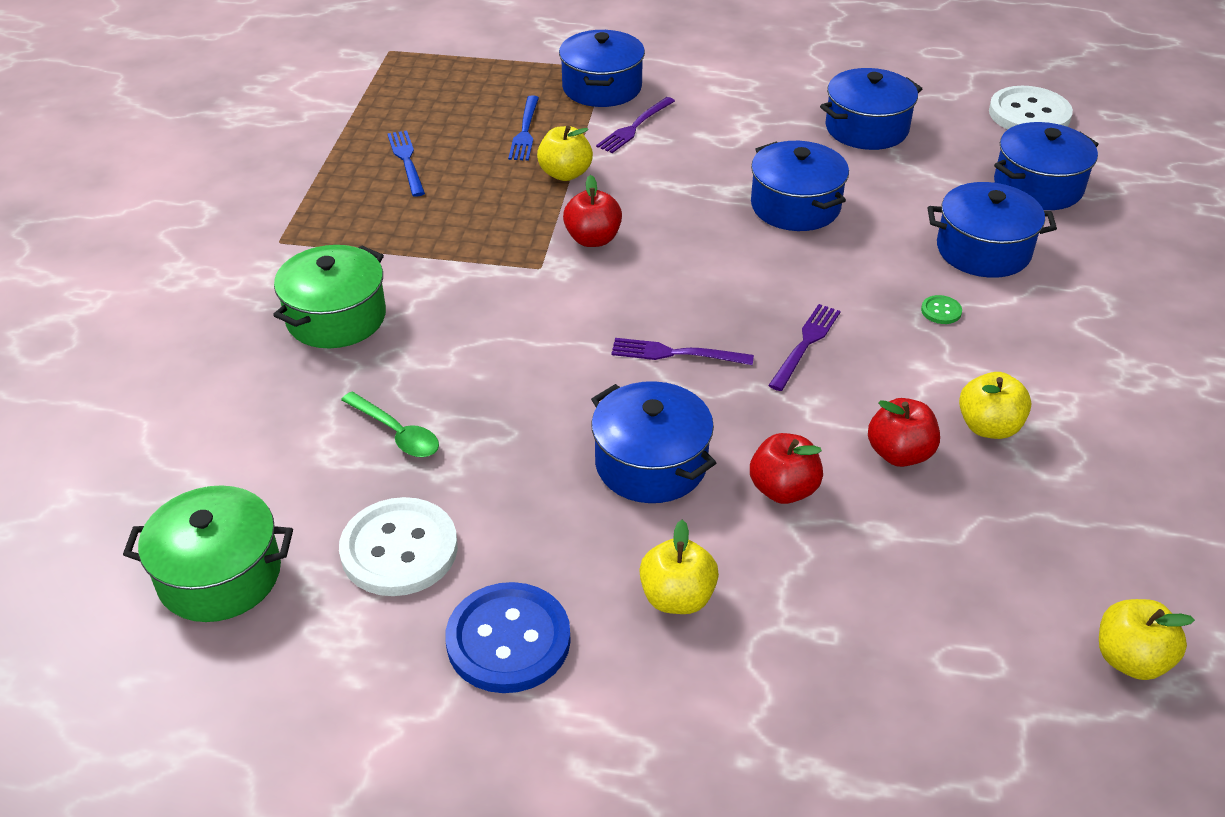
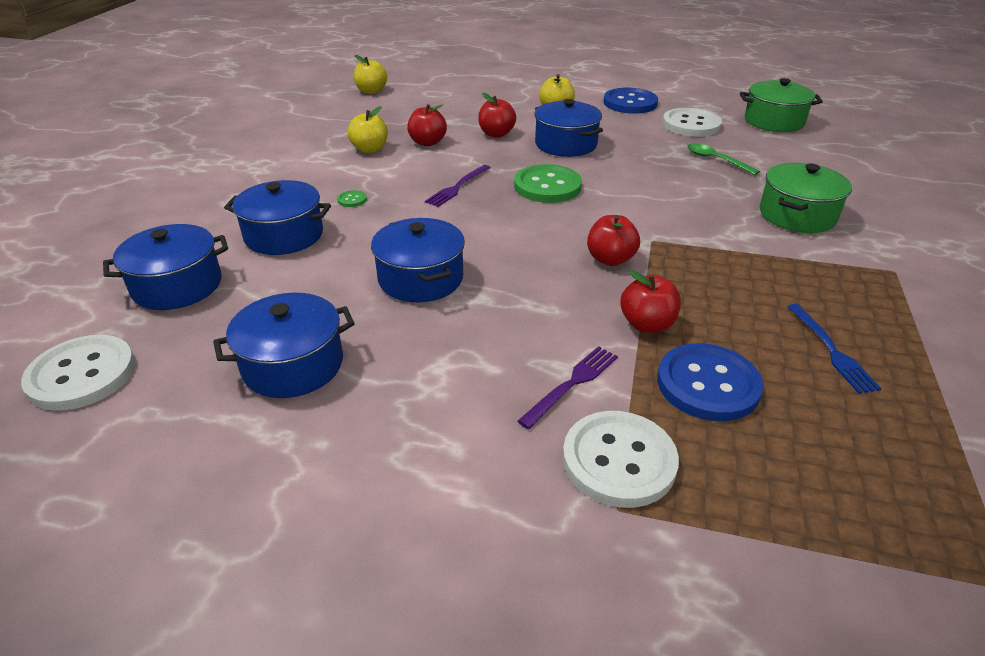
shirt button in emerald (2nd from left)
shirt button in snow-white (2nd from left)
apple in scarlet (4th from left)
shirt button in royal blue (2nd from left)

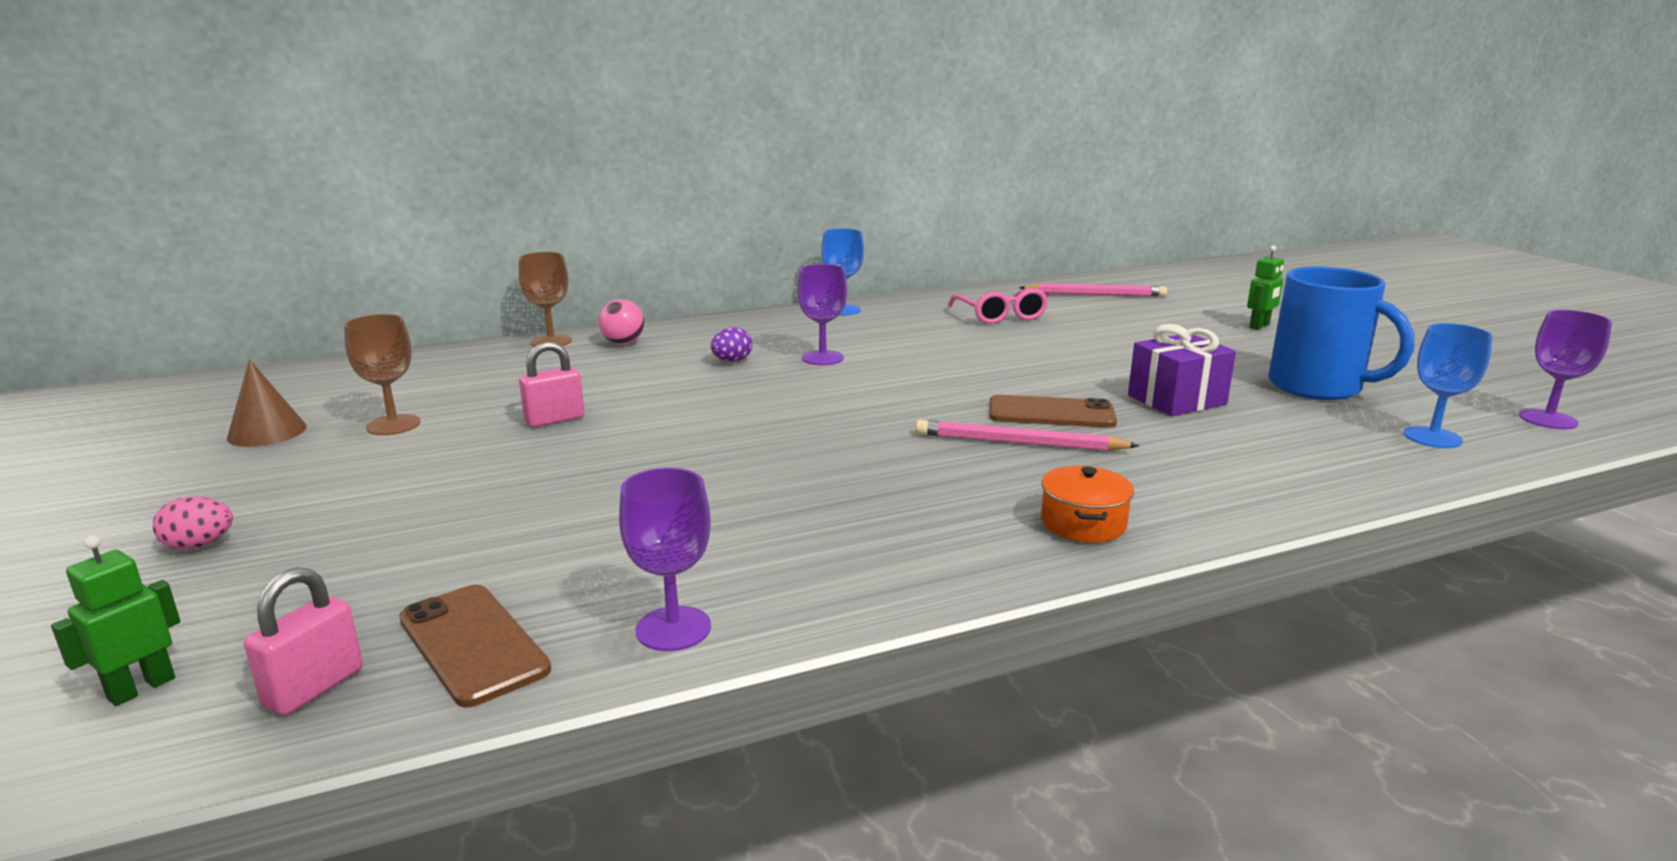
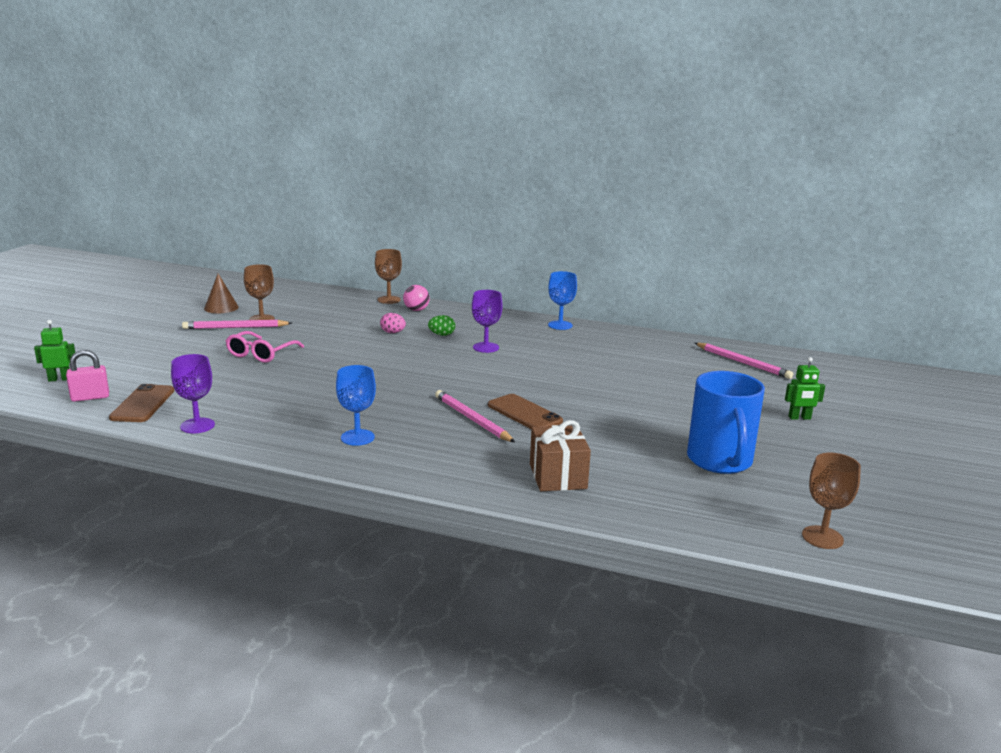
wooden pencil in pink (1st from left)
spectacles in pink
goblet in royal blue (1st from left)
egg in pink
egg in emerald
present in dark brown
goblet in dark brown (3rd from left)
small lock in pink (2nd from left in the first image)
stockpot in orange
present in royal purple

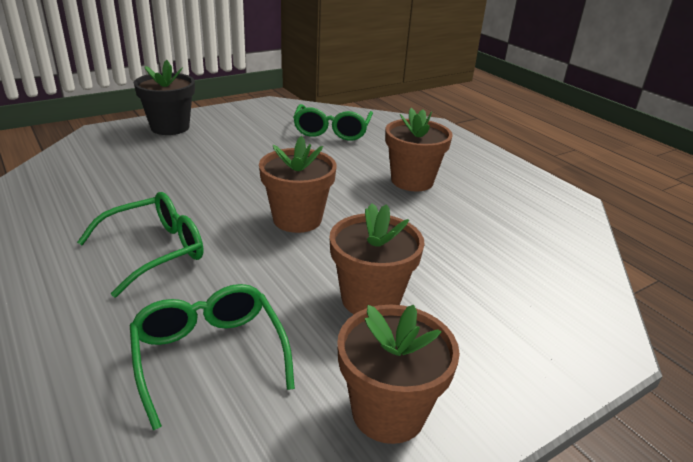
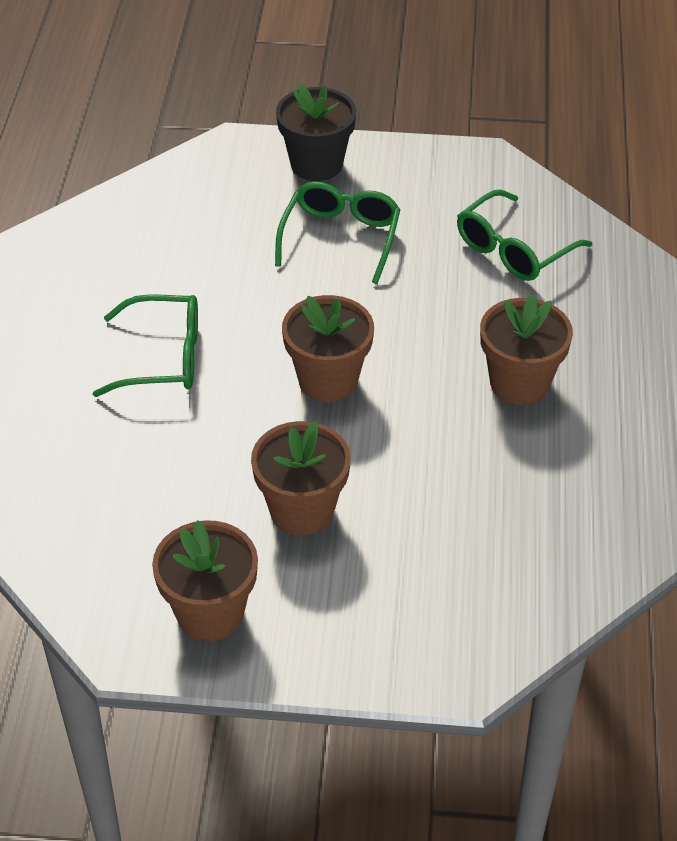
spectacles in emerald (2nd from left)

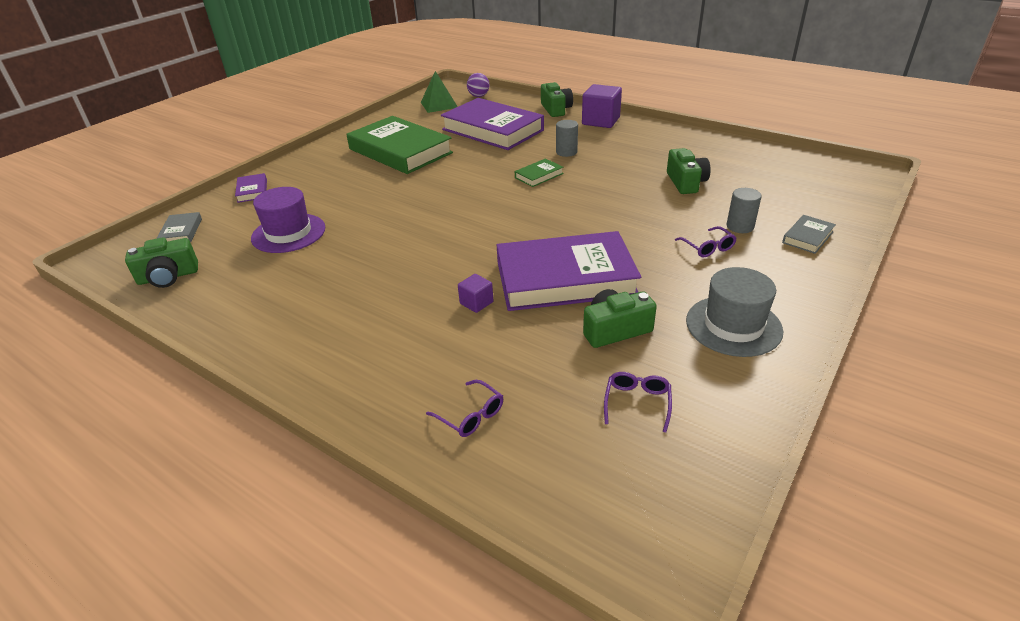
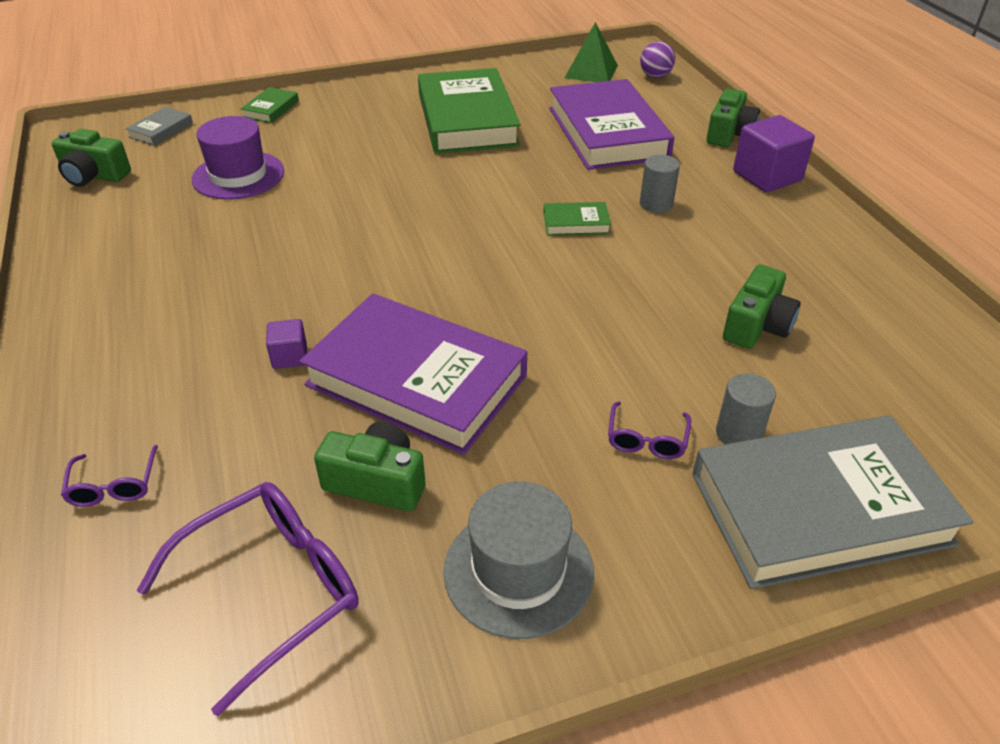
spectacles in royal purple (2nd from left)
book in emerald (1st from left)
book in gray (2nd from left)

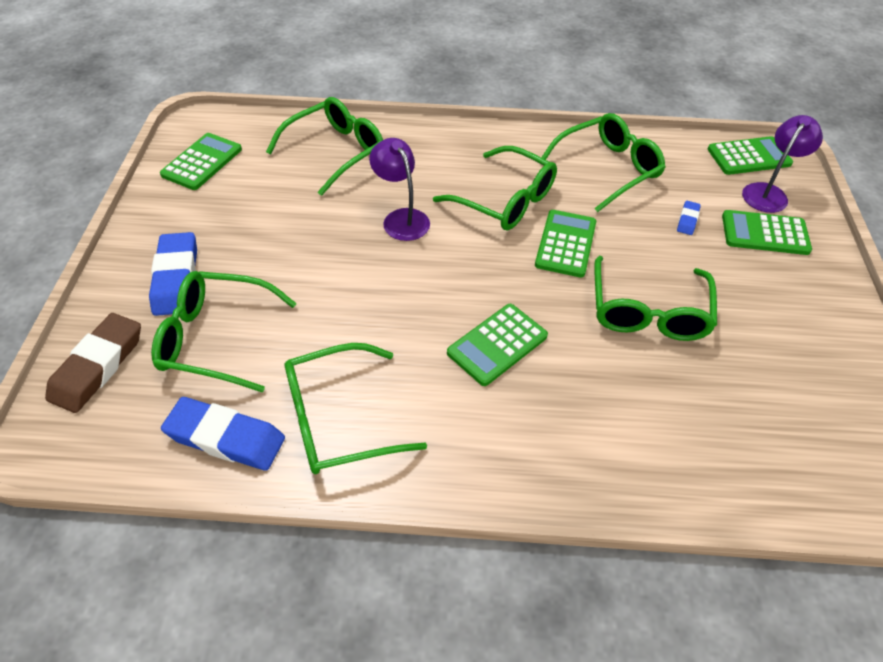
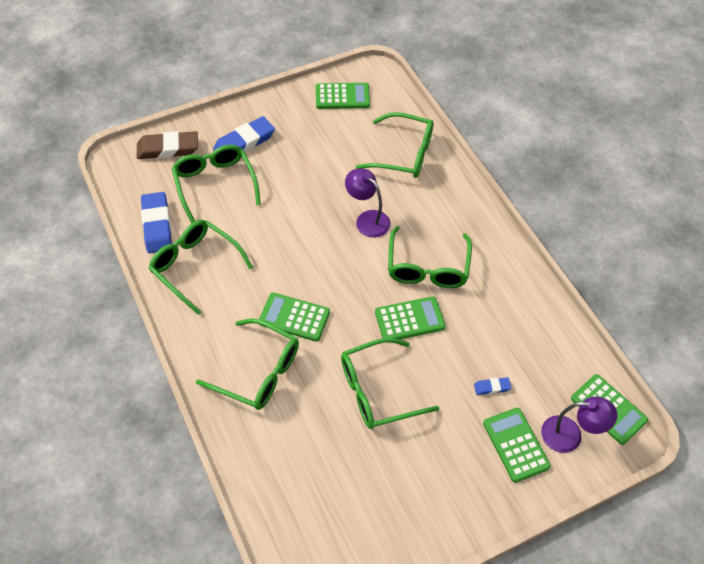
spectacles in emerald (3rd from left)
lamp in royal purple (1st from left)

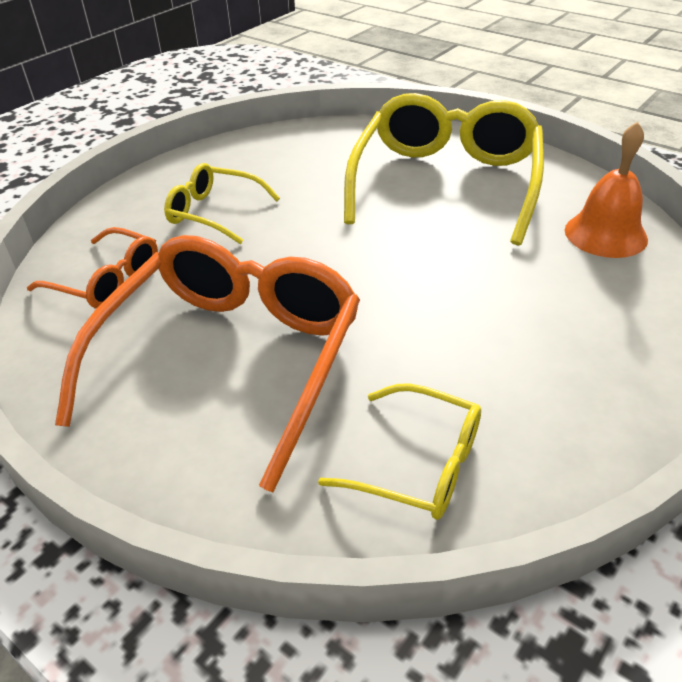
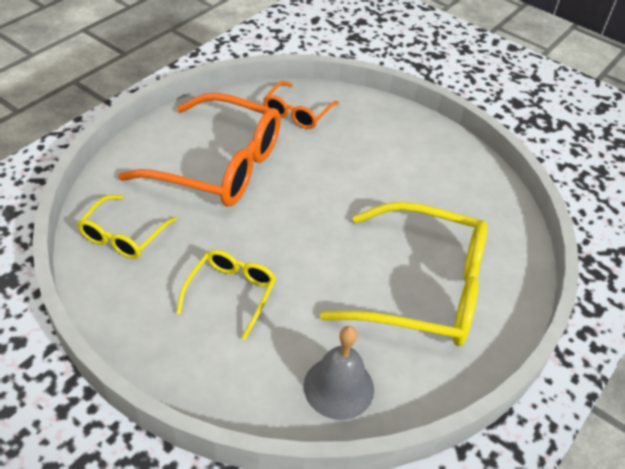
spectacles in bright yellow (2nd from left)
school bell in gray

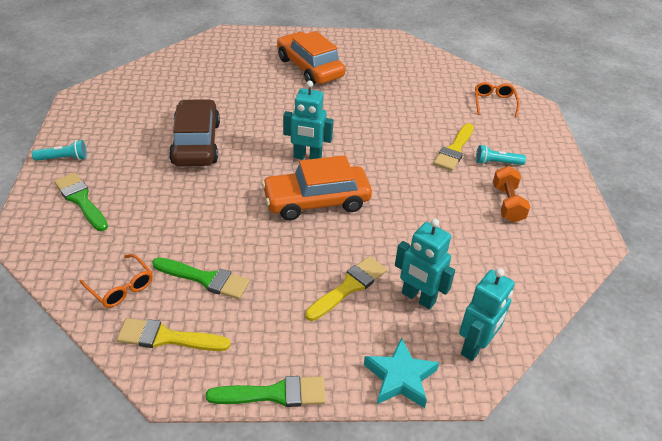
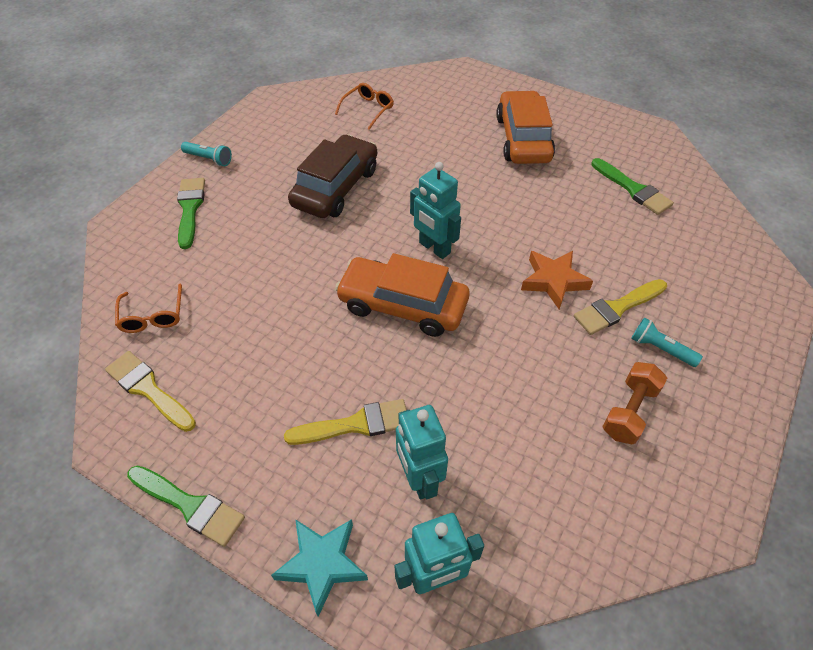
spectacles in orange (2nd from left)
star shape in orange
brush in emerald (3rd from left)

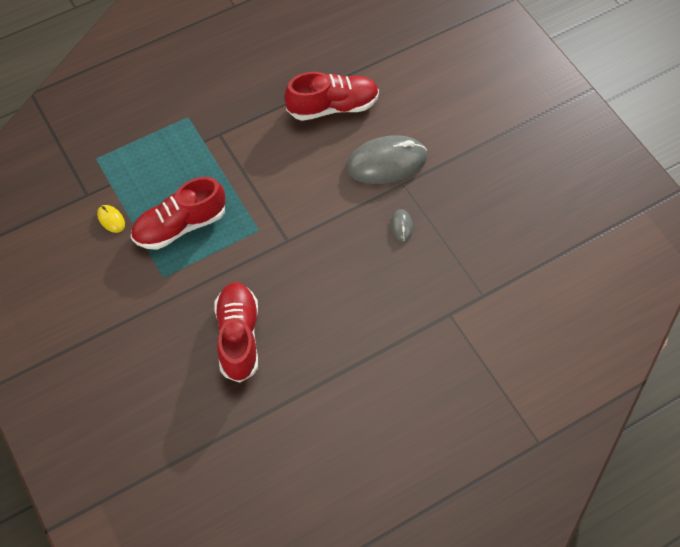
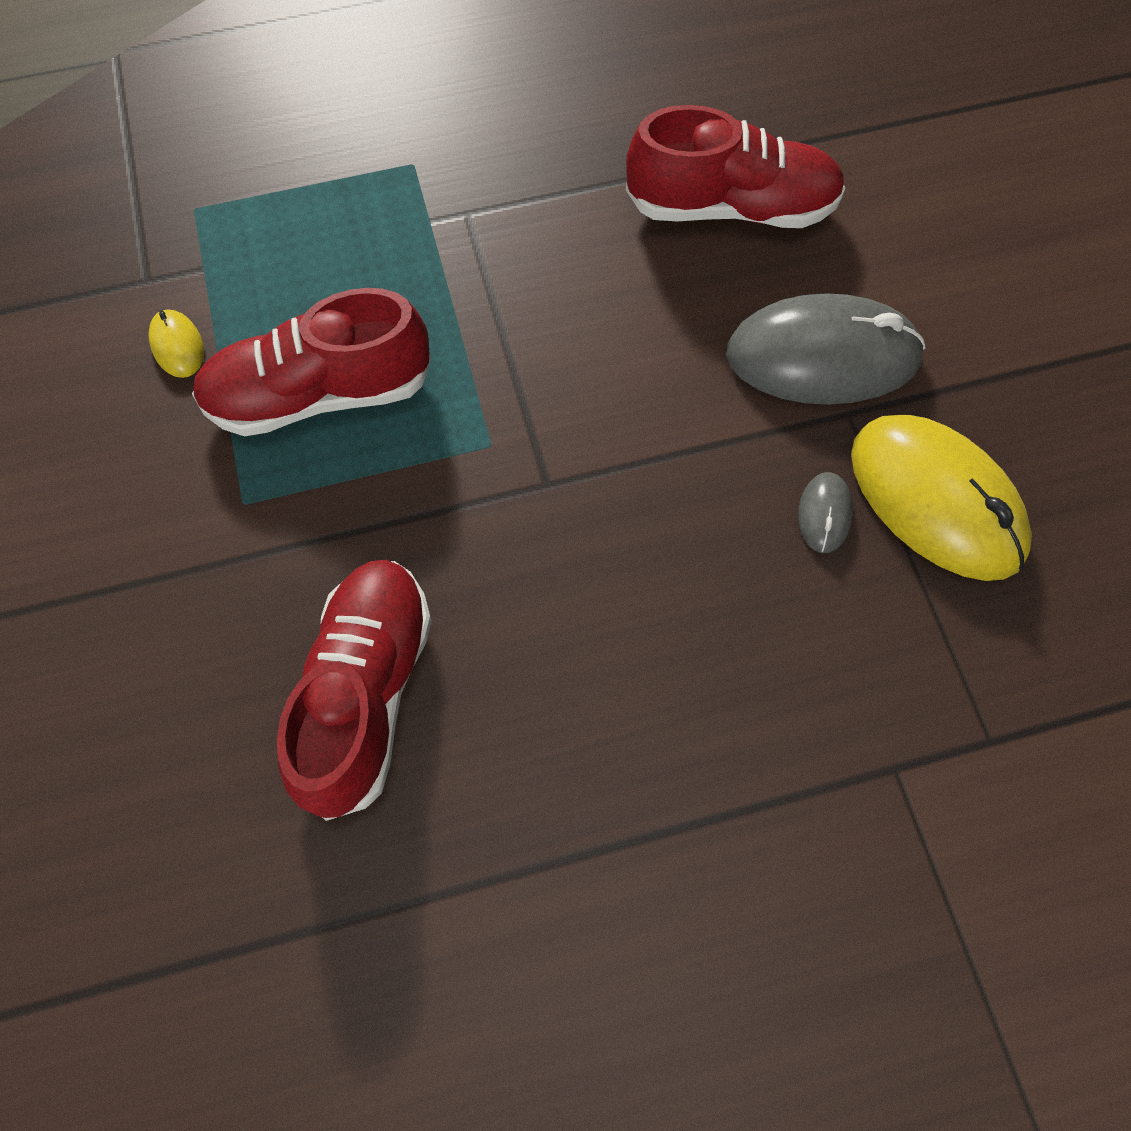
mouse in bright yellow (2nd from left)

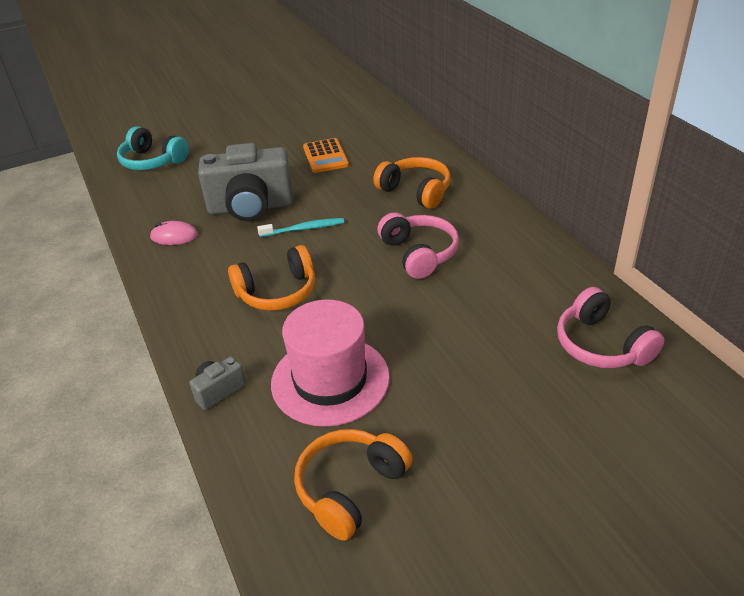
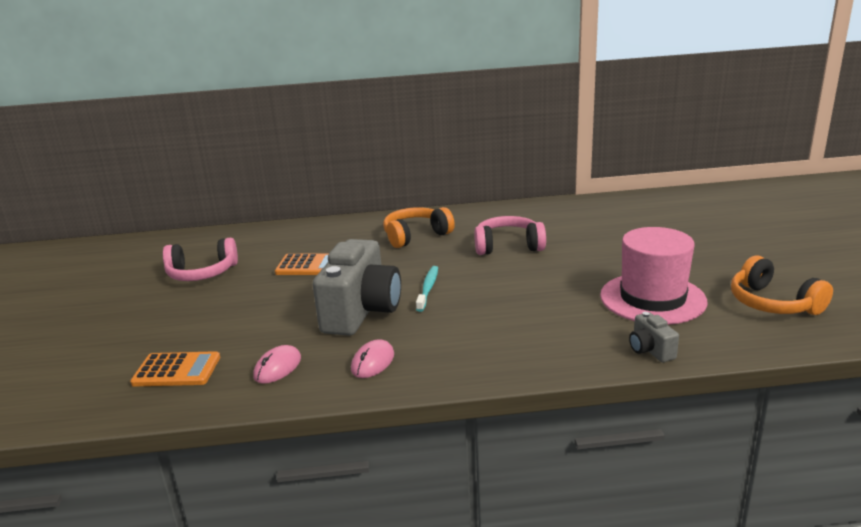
pocket calculator in orange (1st from left)
headset in pink (1st from left)
mouse in pink (1st from left)
headset in orange (1st from left in the first image)

